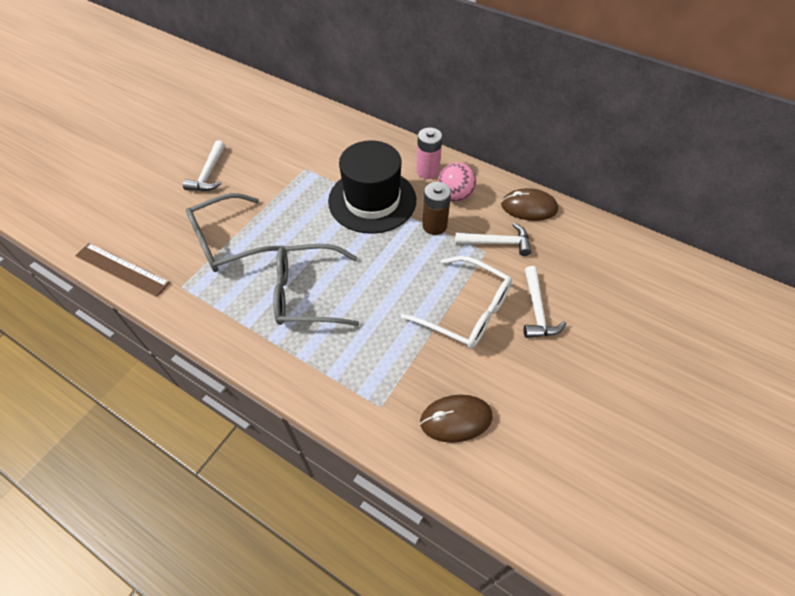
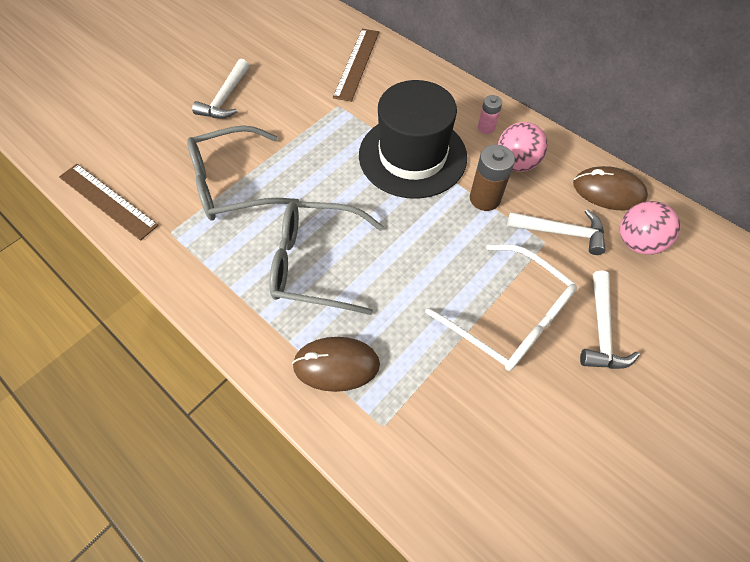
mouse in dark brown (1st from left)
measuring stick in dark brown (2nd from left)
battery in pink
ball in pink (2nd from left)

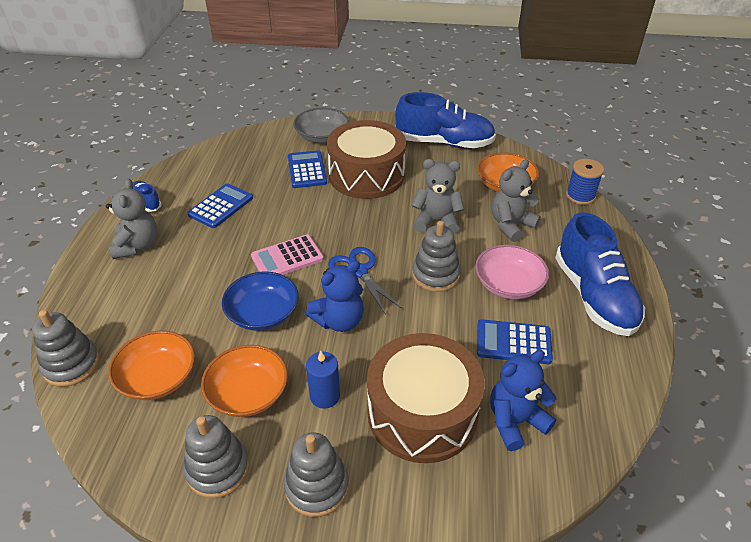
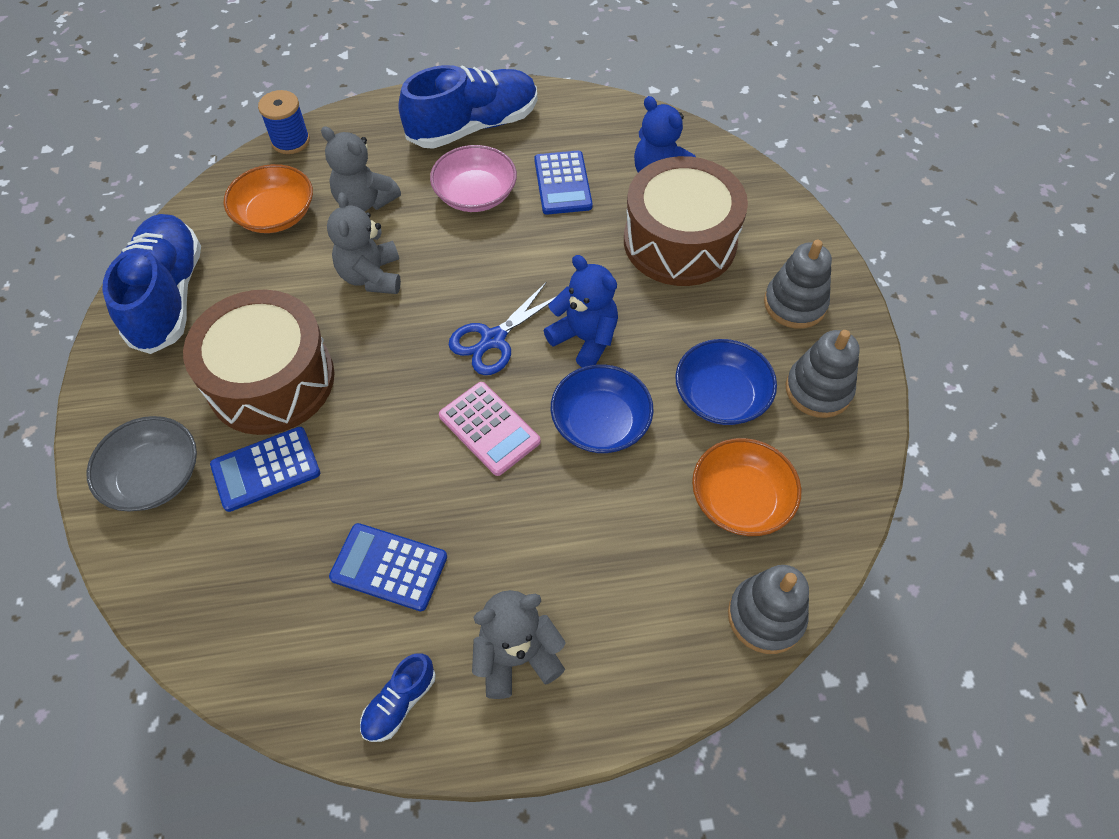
bowl in royal blue (2nd from left)
candle in royal blue
stacking rings in gray (4th from left in the first image)

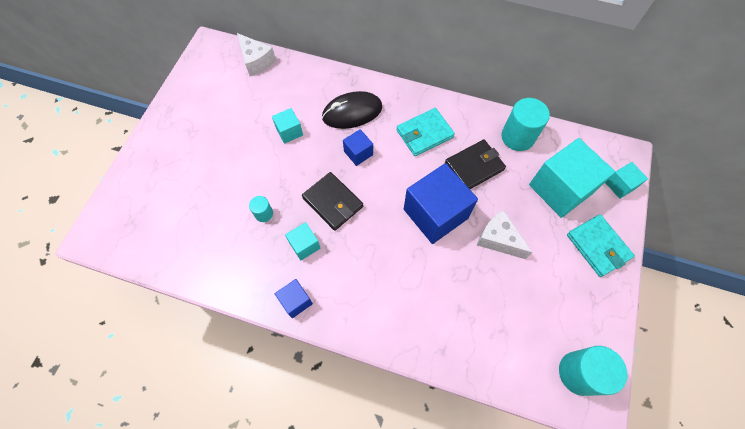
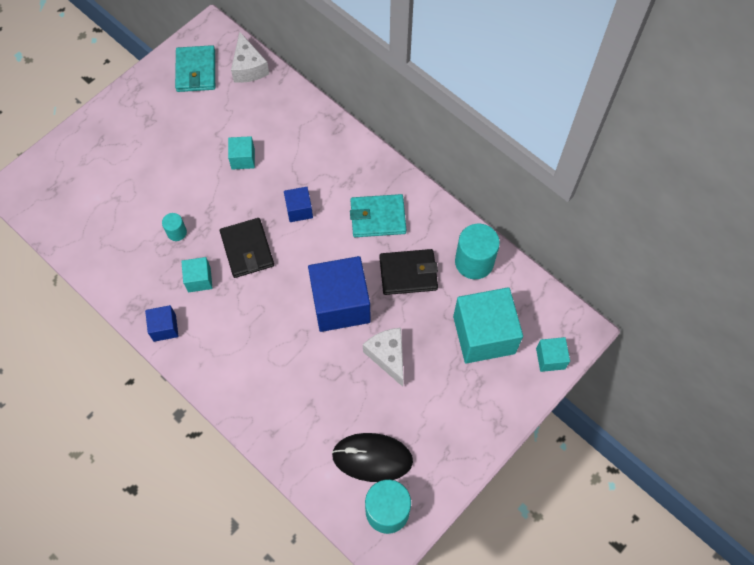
card wallet in aqua (1st from left)
mouse in black

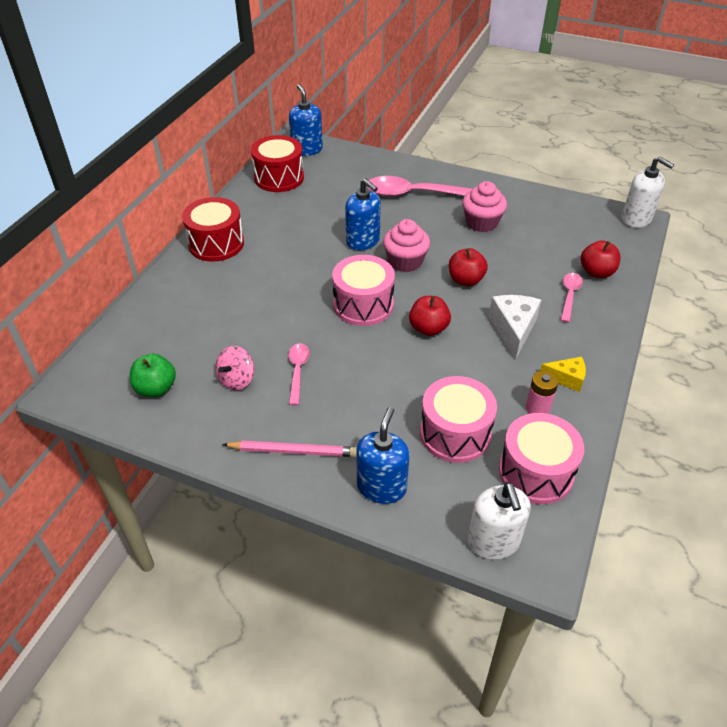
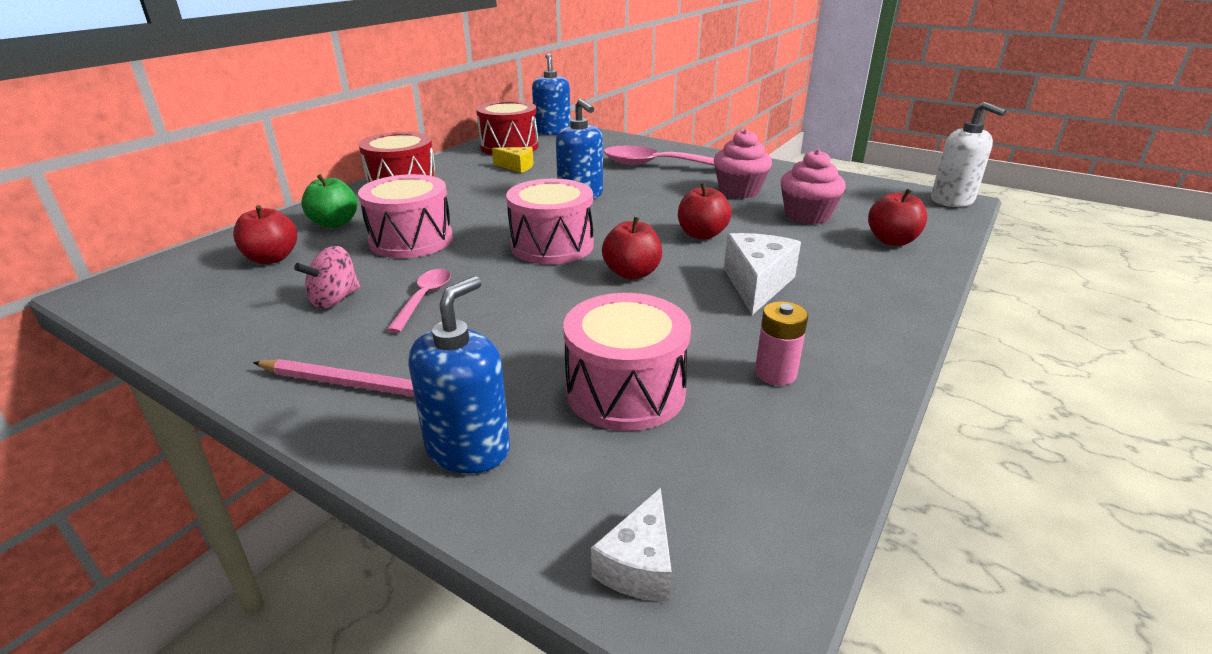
apple in scarlet (1st from left)
apple in emerald
toy drum in pink (1st from left)
cheese wedge in bright yellow
cheese wedge in snow-white (1st from left)
muffin in pink (2nd from left)
teaspoon in pink (3rd from left in the first image)

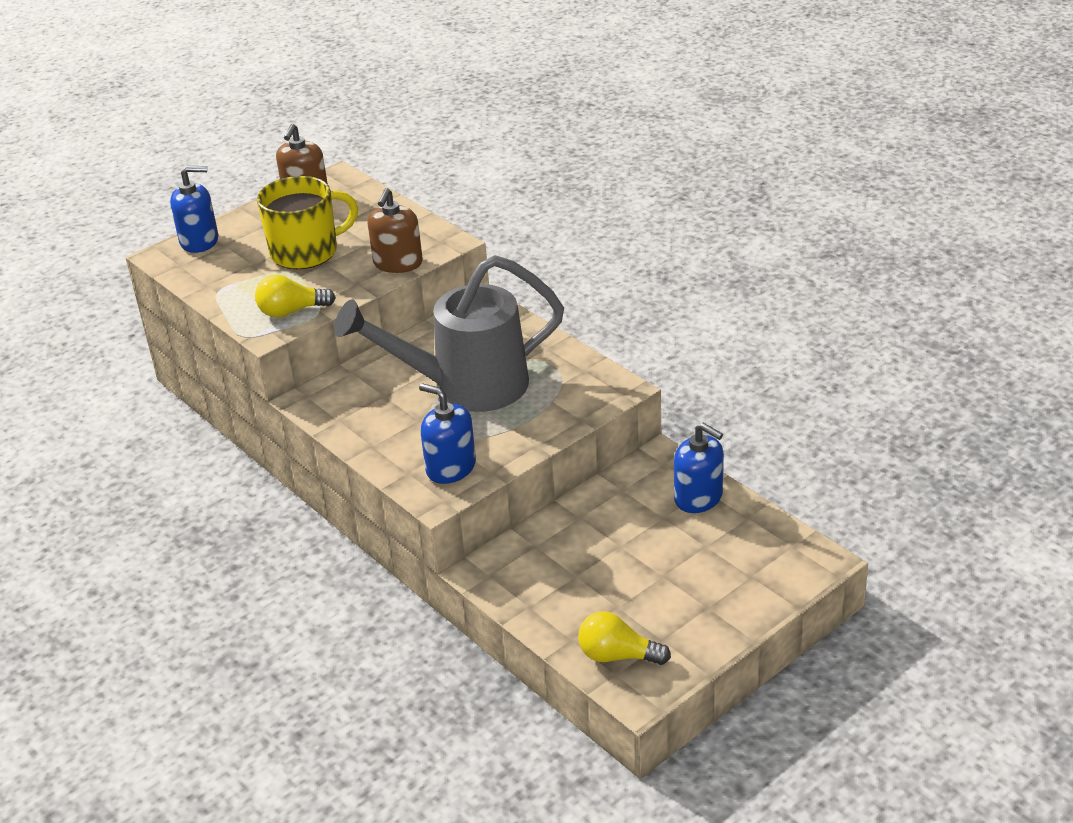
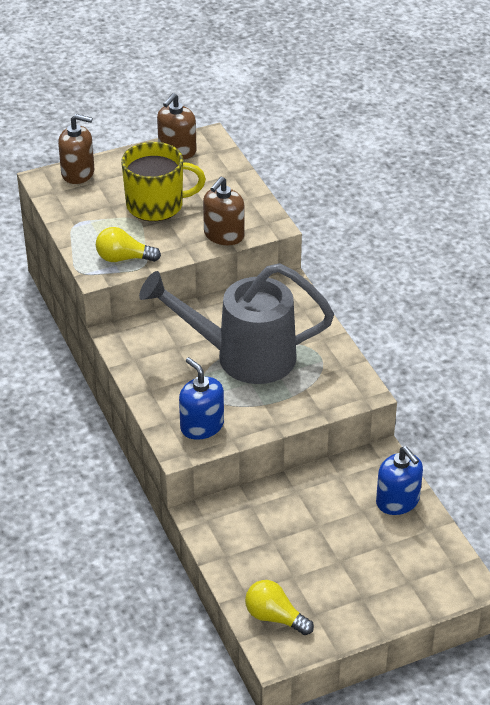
soap dispenser in dark brown (1st from left)

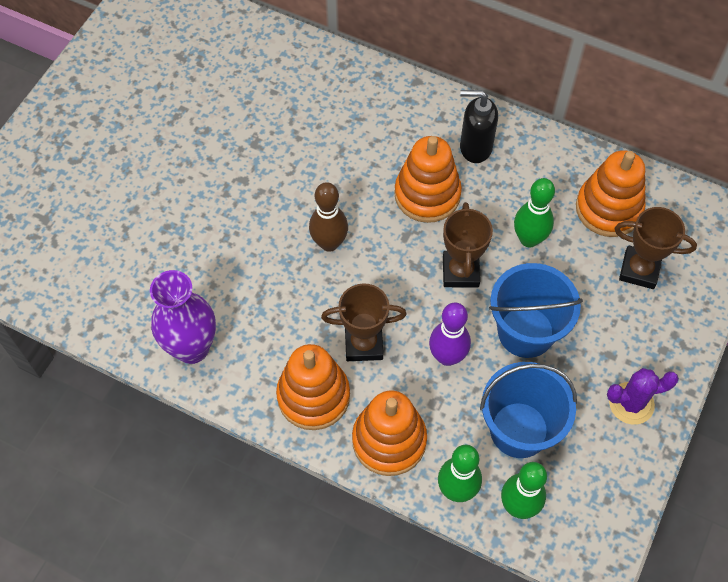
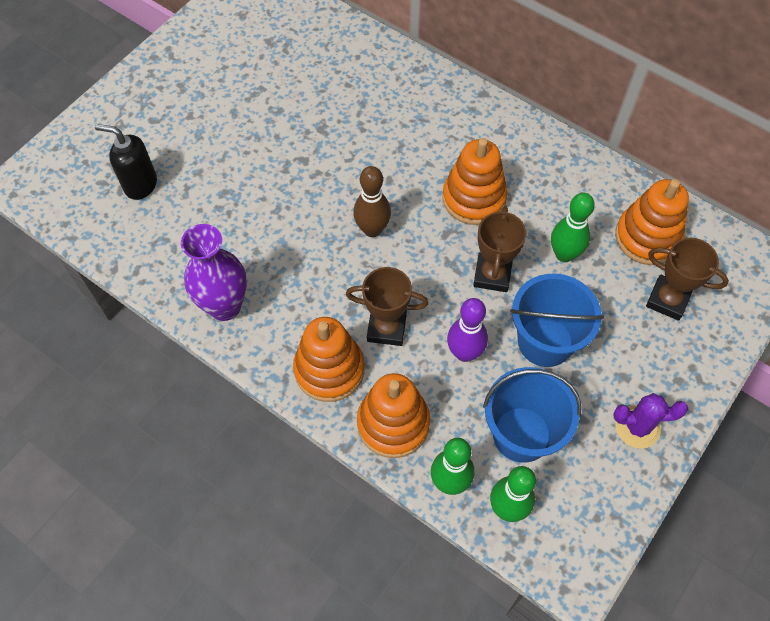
soap dispenser in black

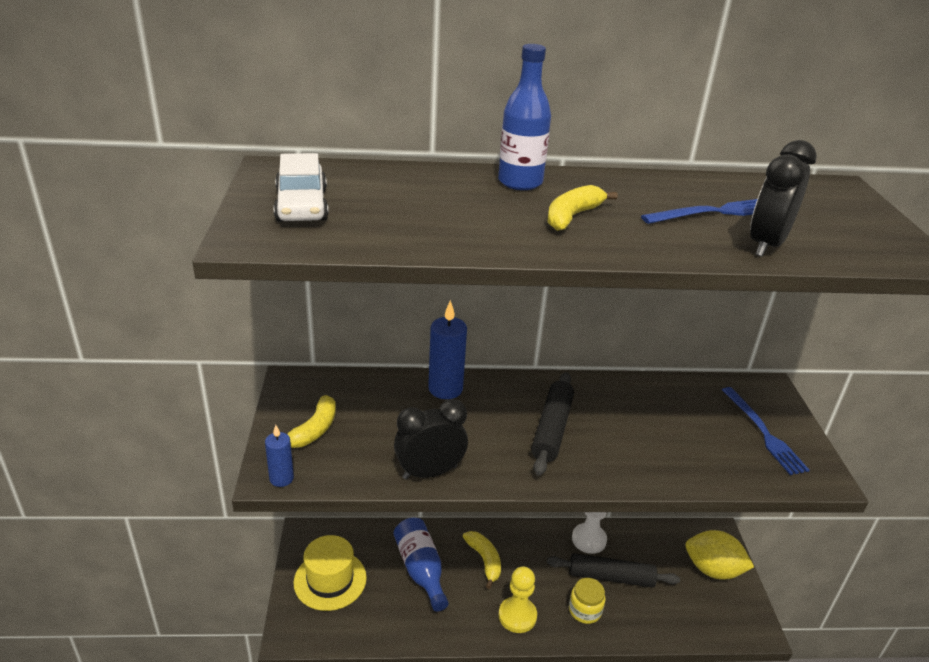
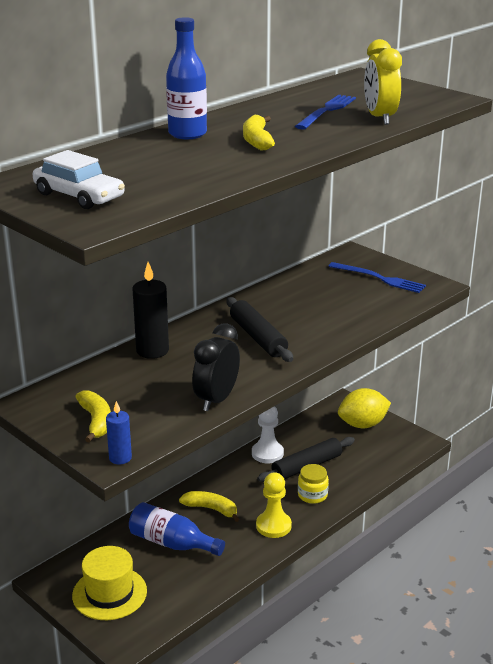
candle in black
bedside clock in bright yellow

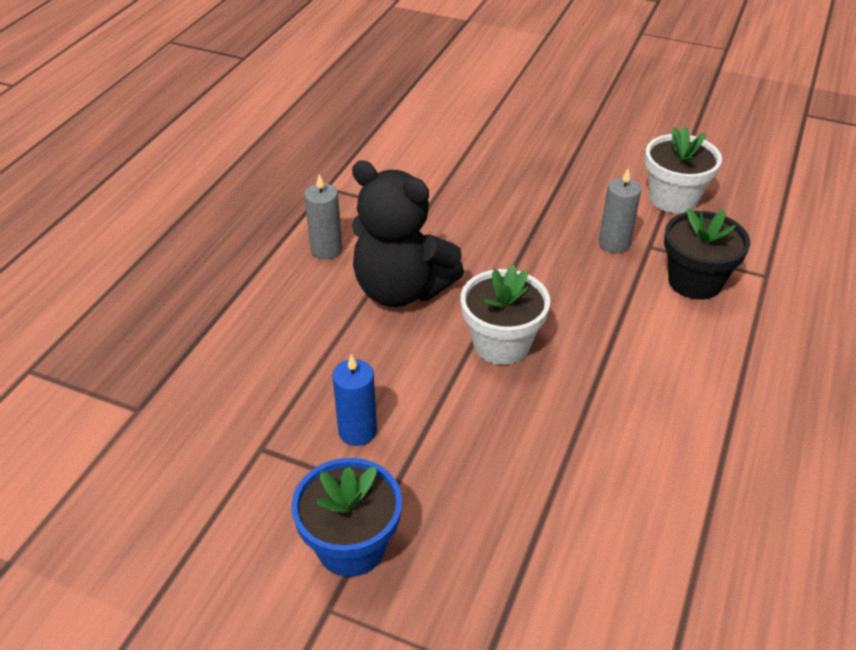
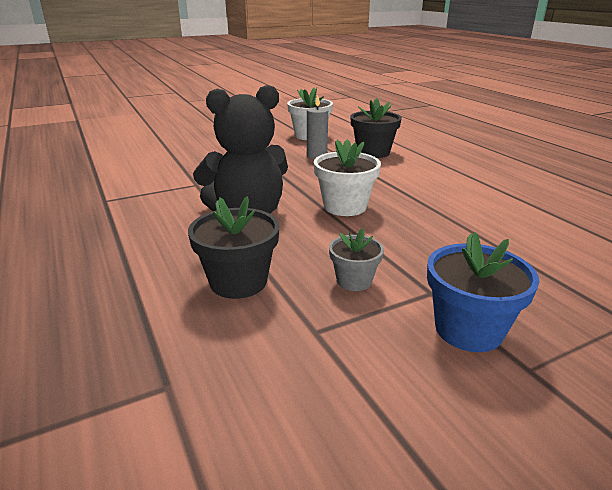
potted plant in black (1st from left)
potted plant in gray
candle in gray (1st from left in the first image)

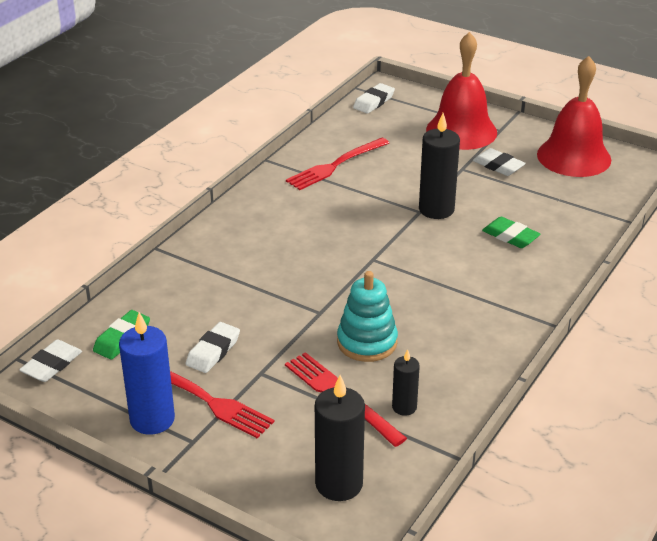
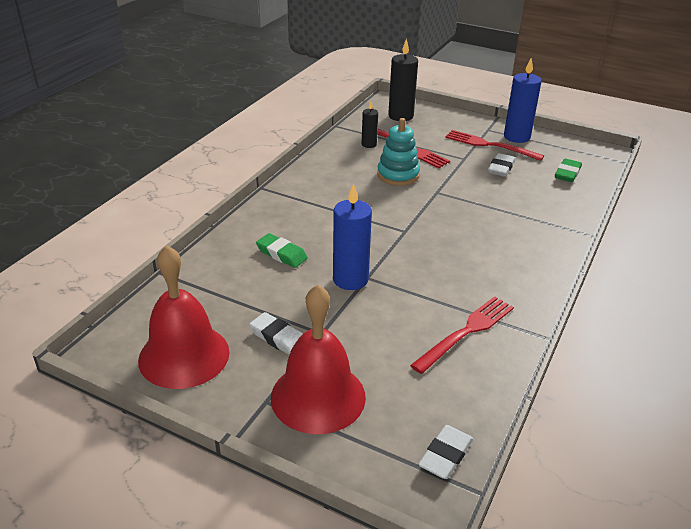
candle in royal blue (1st from left)
pencil eraser in snow-white (1st from left in the first image)

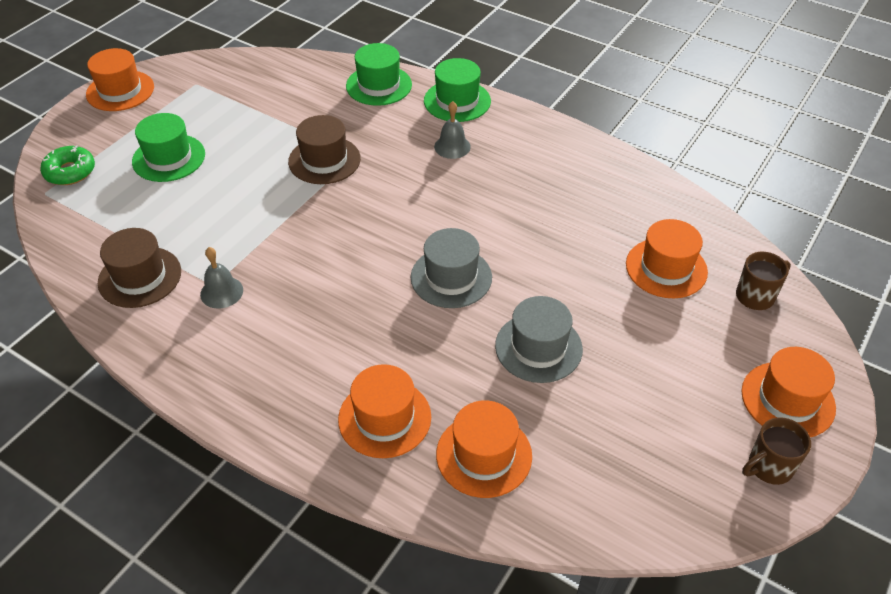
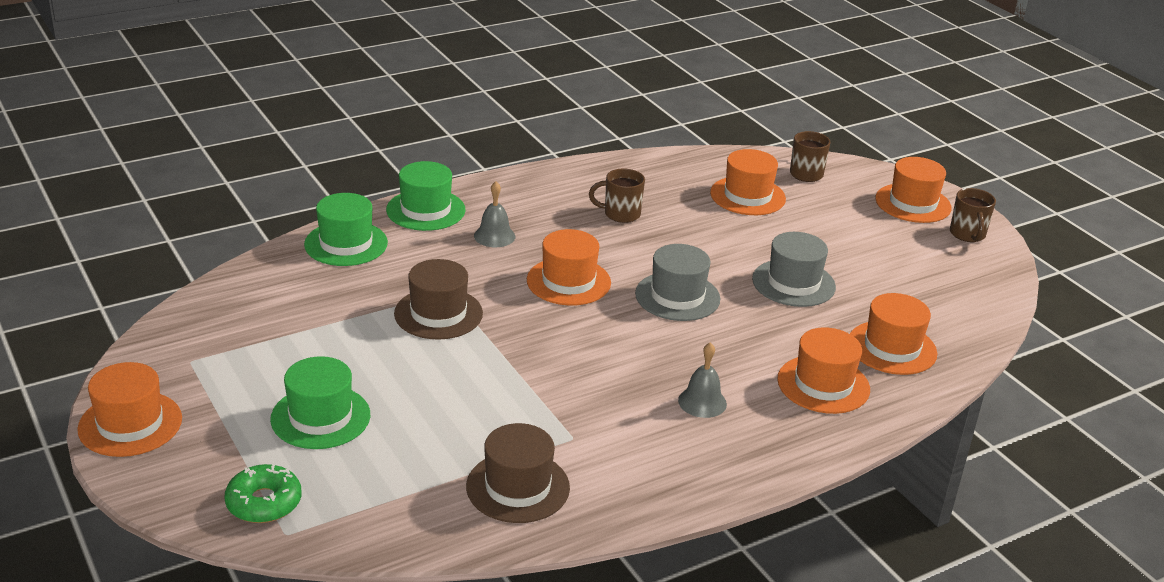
hat in orange (2nd from left)
tea mug in dark brown (1st from left)
school bell in gray (2nd from left)

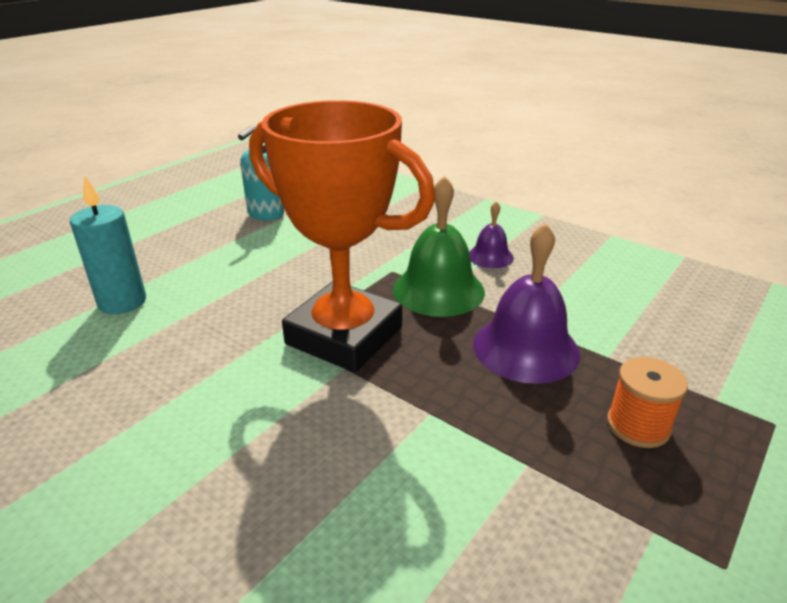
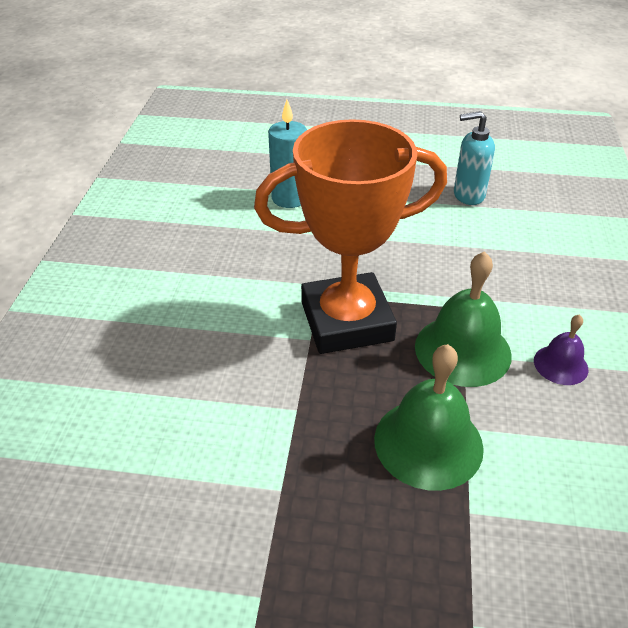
prize cup in orange
school bell in emerald (1st from left)
spool in orange

